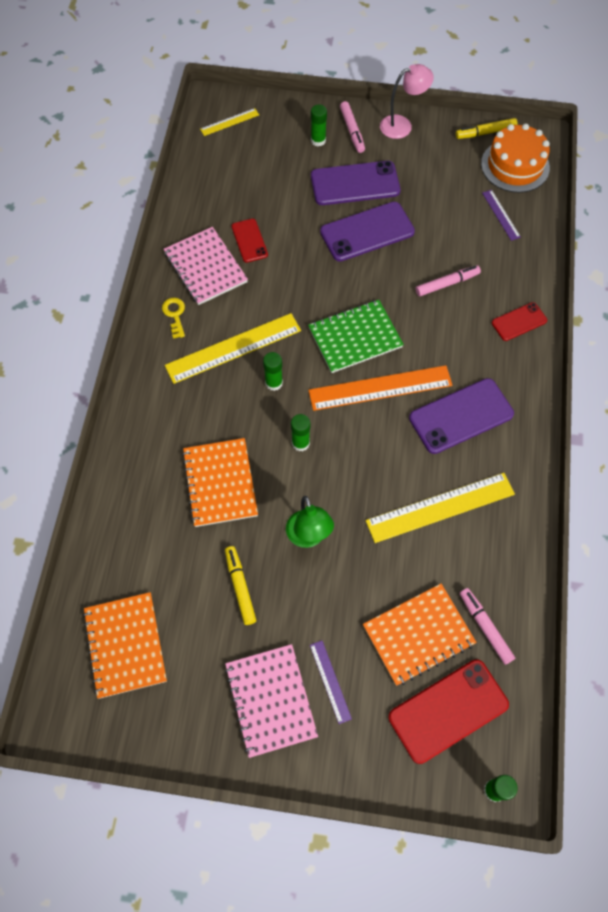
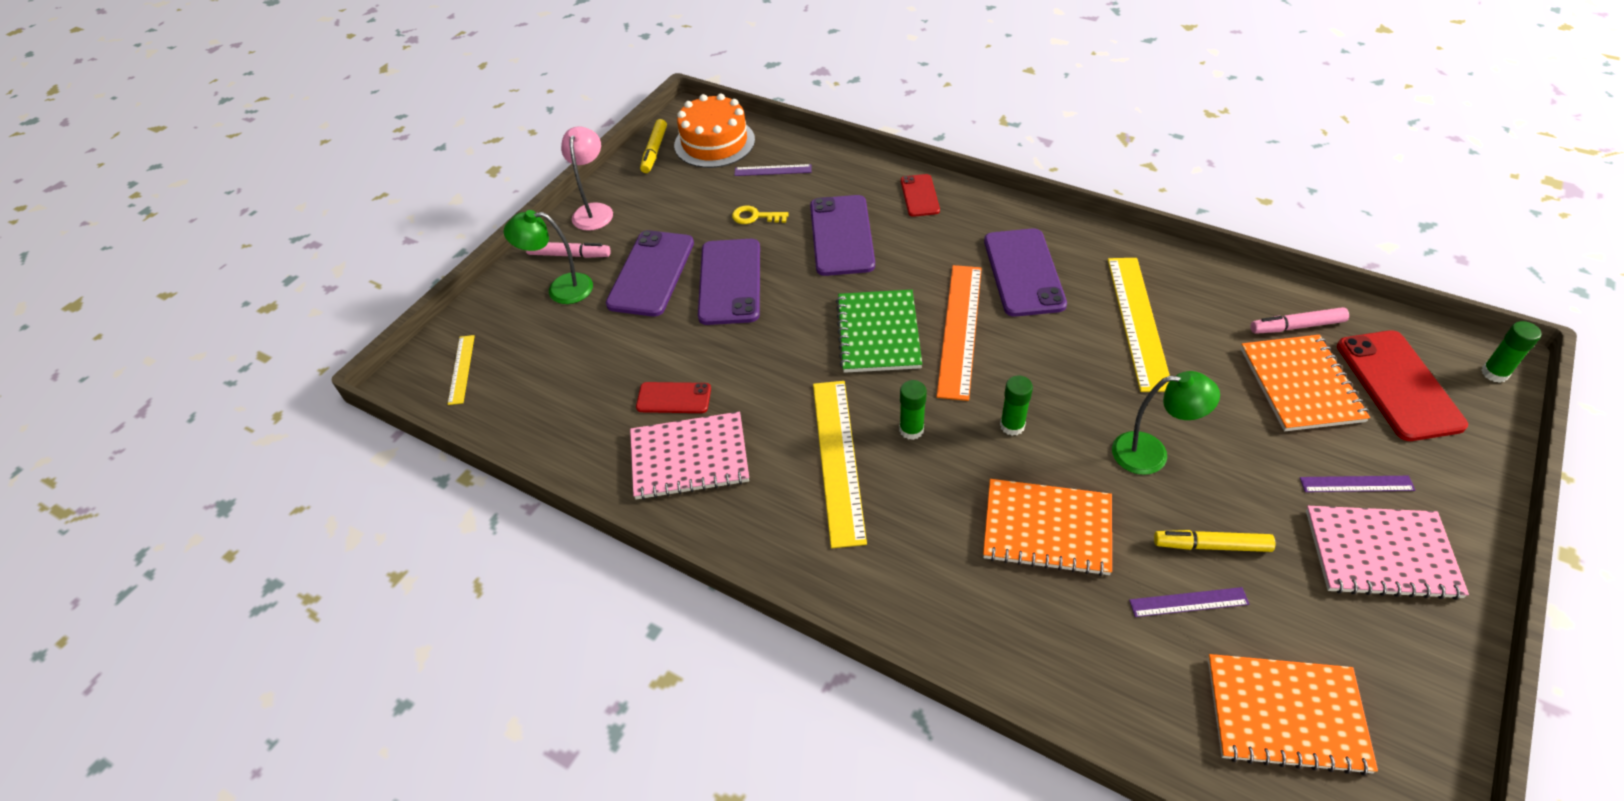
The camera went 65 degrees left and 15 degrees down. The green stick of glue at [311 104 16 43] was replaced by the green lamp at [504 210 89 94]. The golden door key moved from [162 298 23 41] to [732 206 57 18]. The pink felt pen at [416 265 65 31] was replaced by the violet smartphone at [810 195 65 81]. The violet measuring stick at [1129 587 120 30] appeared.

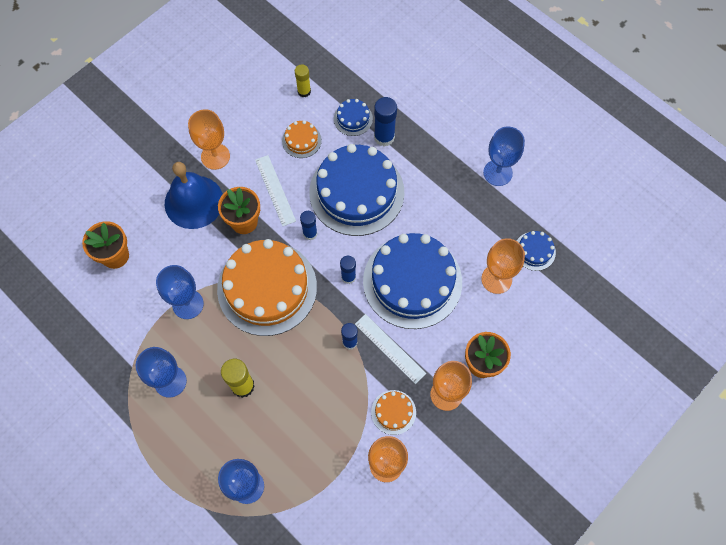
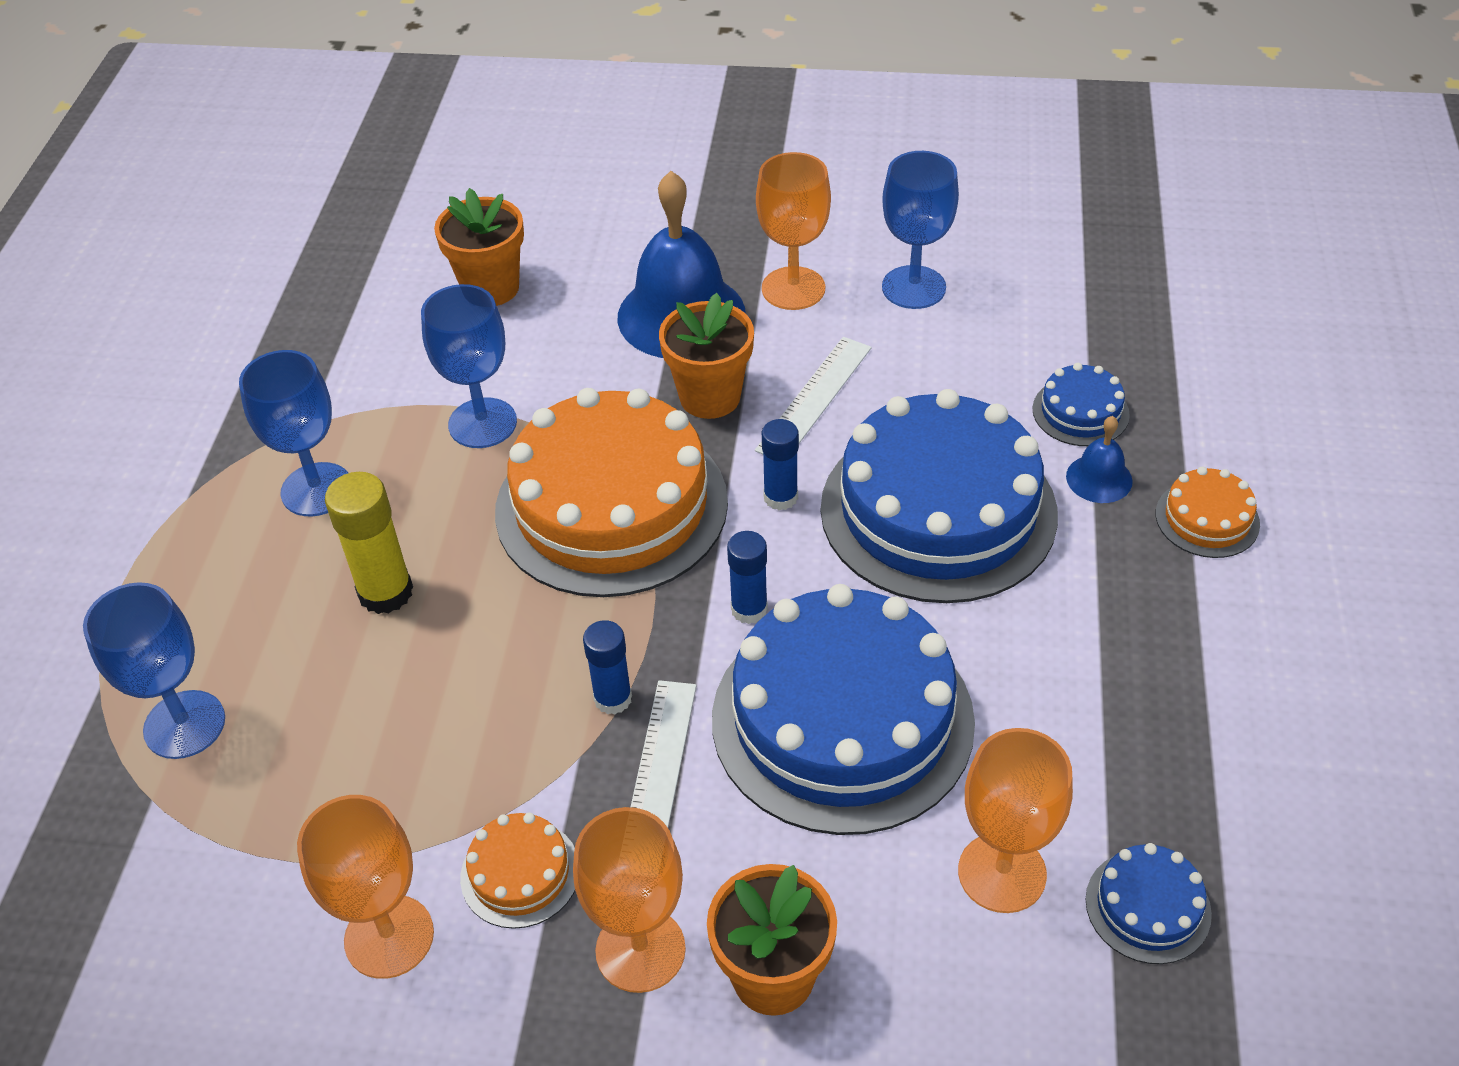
The camera went 55 degrees right and 20 degrees down. The royal blue chalice moved from [483 126 42 60] to [882 151 77 158]. The royal blue stick of glue at [374 97 23 49] was replaced by the royal blue bell at [1066 416 67 87]. The bright orange layer cake moved from [282 120 40 38] to [1156 467 104 91]. The golden stick of glue at [295 65 16 32] disappeared.

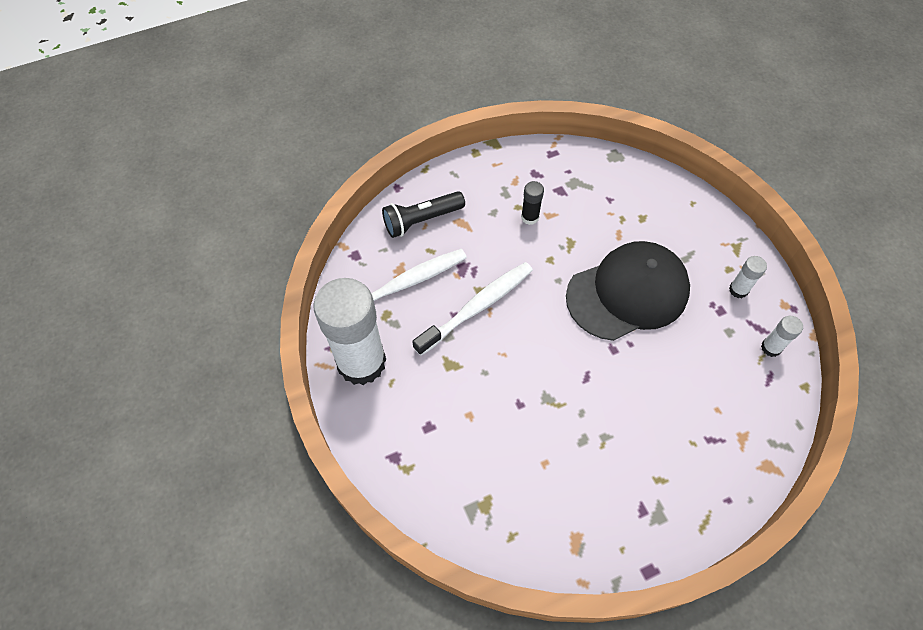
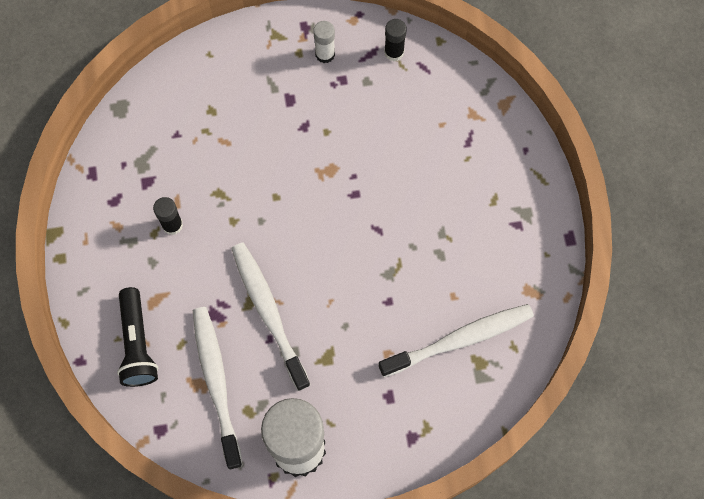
The camera went 75 degrees left and 10 degrees up. The snow-white toothbrush at [378 304 156 73] appeared. The snow-white stick of glue at [761 316 42 41] became the ebony stick of glue at [384 19 23 42]. The ebony peaked cap at [566 241 124 100] disappeared.

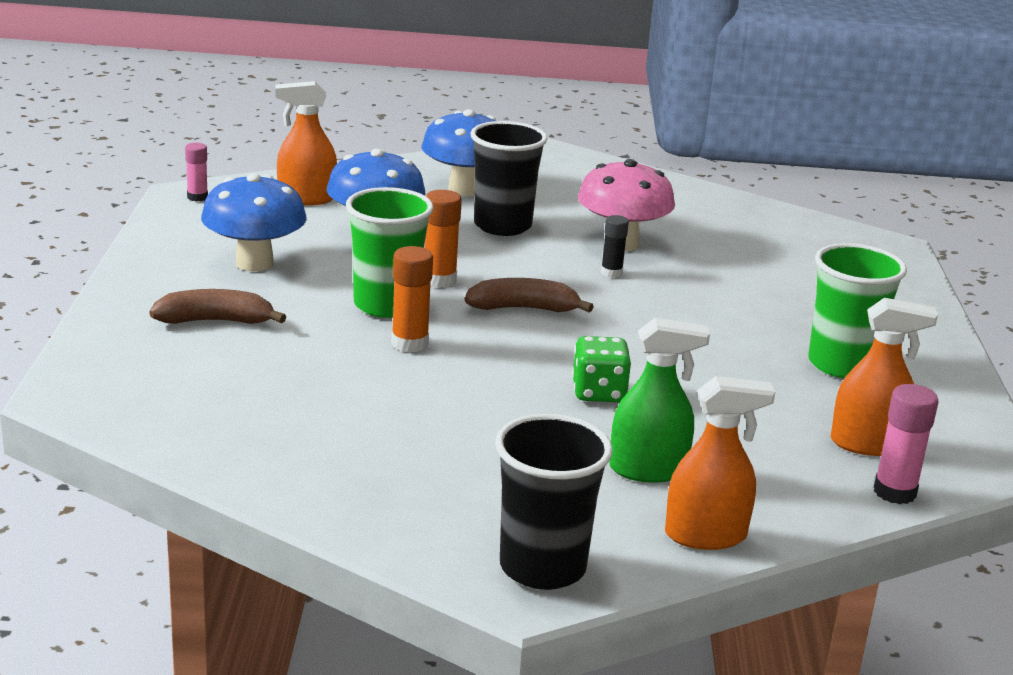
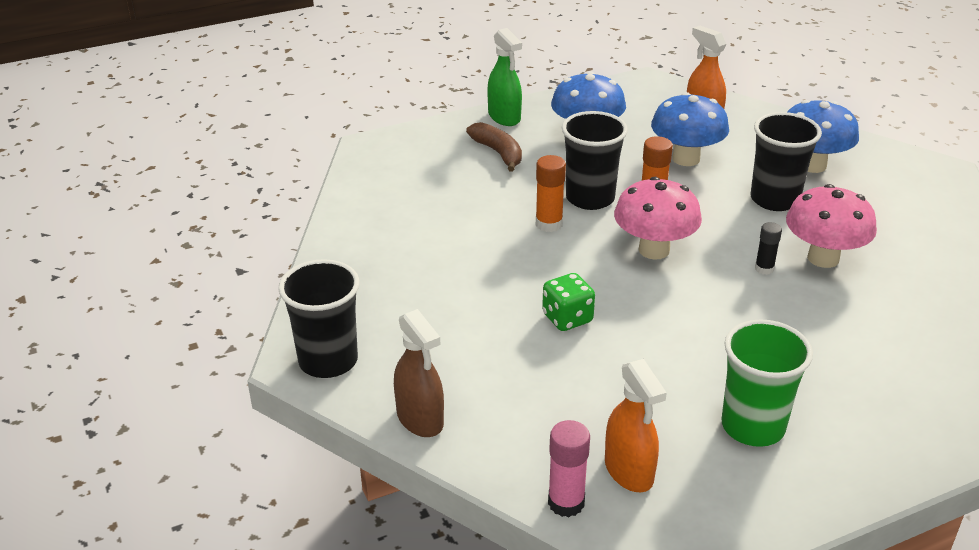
The camera went 65 degrees right and 10 degrees up. The bright orange spray bottle at [665 376 110 174] became the dark brown spray bottle at [394 309 50 128]. The green spray bottle moved from [609 318 101 165] to [487 28 35 98]. The green beaker at [346 187 87 131] became the ebony beaker at [562 111 66 99]. The dark brown banana fruit at [465 278 129 34] was replaced by the pink fungus at [614 177 88 83]. The pink stick of glue at [185 143 23 59] disappeared.

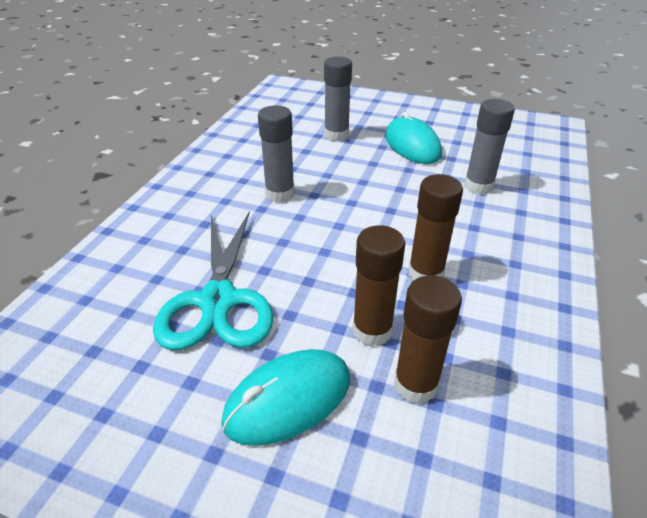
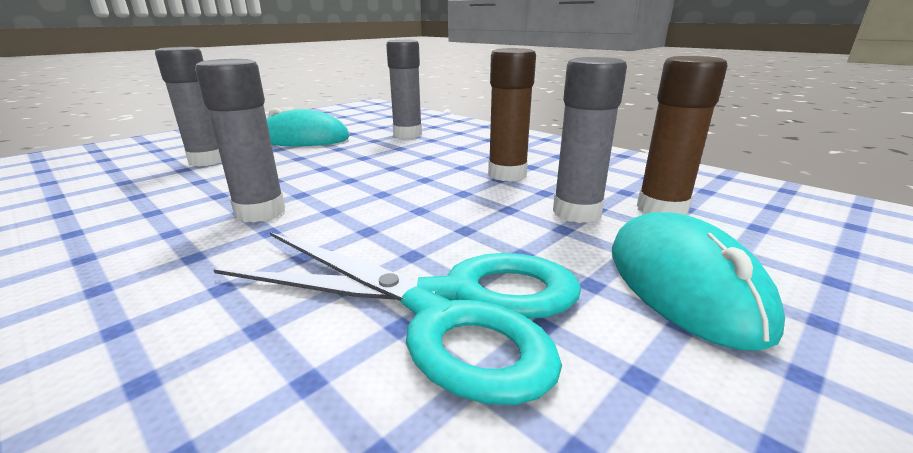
The camera went 65 degrees left and 15 degrees down. The dark brown stick of glue at [353 225 52 122] became the gray stick of glue at [553 57 74 166].

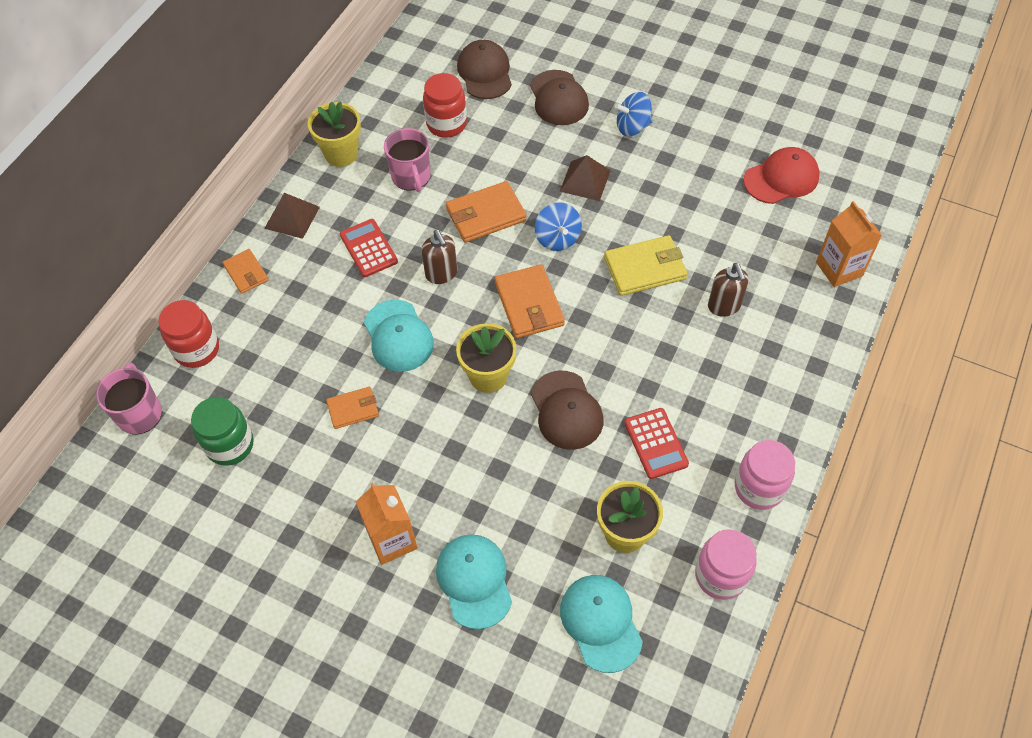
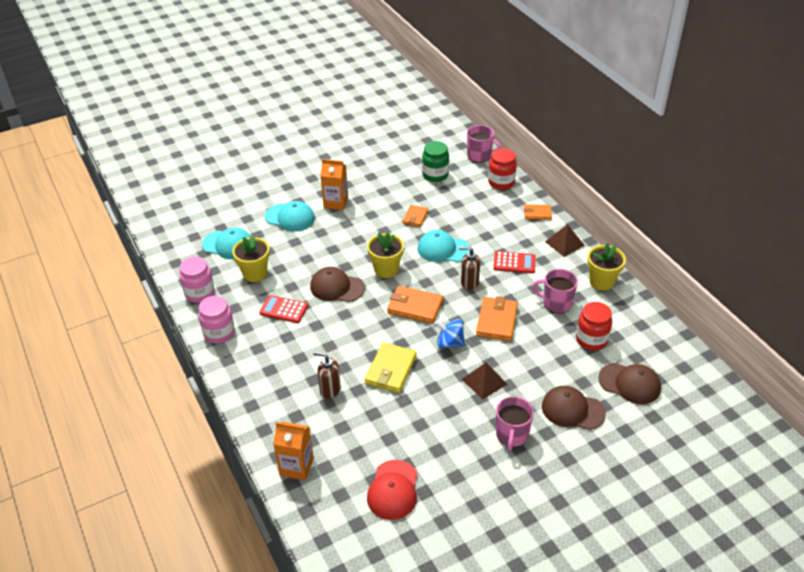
The camera went 125 degrees right and 15 degrees down. The royal blue whirligig at [615 92 37 44] was replaced by the pink tea mug at [496 396 38 55].

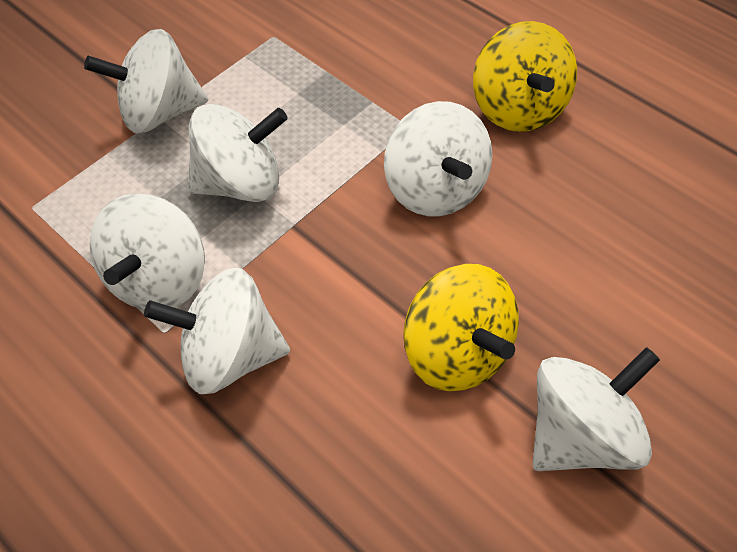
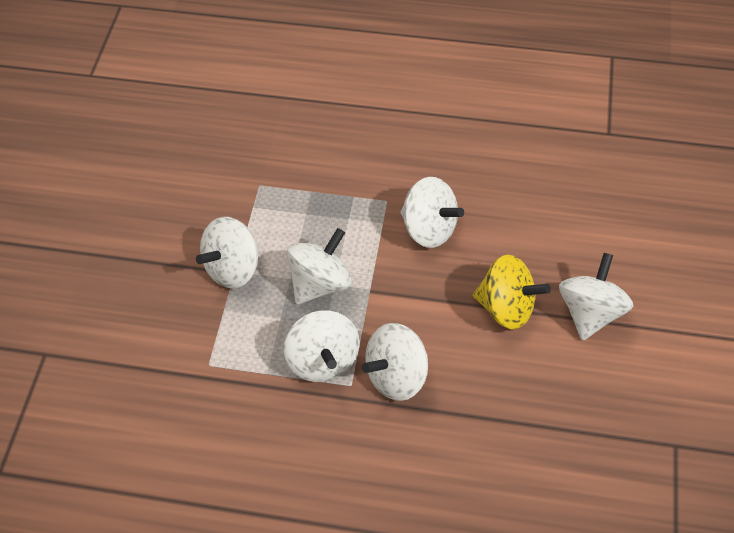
The camera went 35 degrees left and 0 degrees up. The golden whirligig at [473 21 104 111] disappeared.

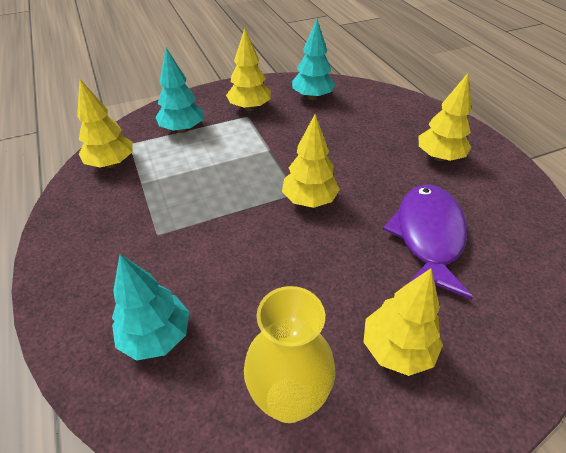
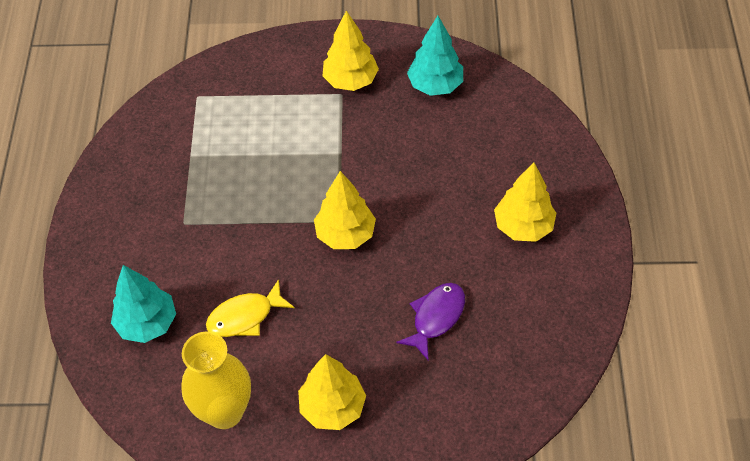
The camera went 25 degrees right and 10 degrees up. The golden fish at [206 279 88 58] appeared. The violet fish at [383 185 90 115] changed to 0.59 times the size. The golden toy tree at [77 79 56 89] disappeared. The aqua toy tree at [155 48 49 85] disappeared.

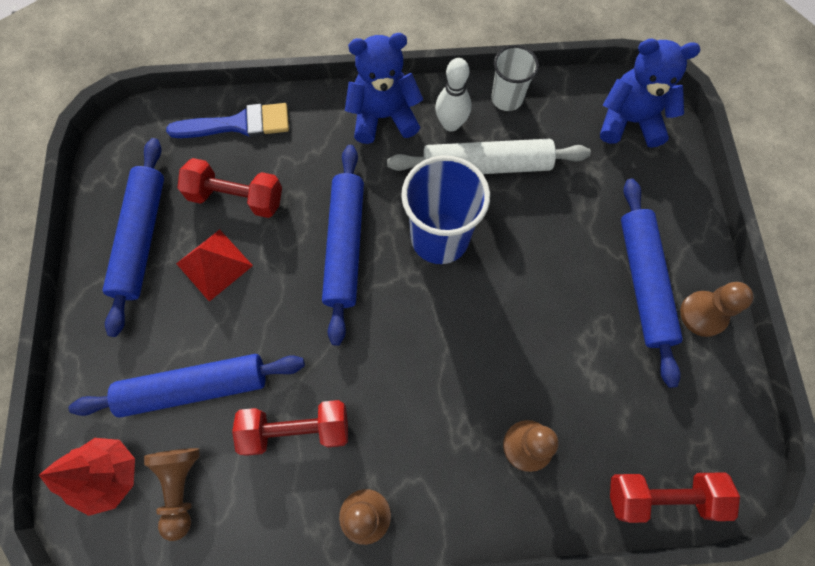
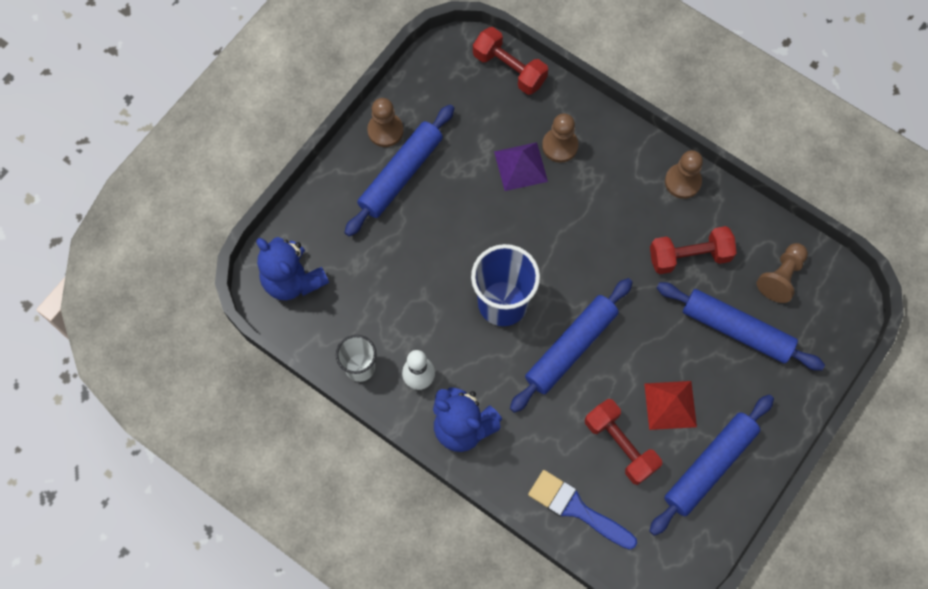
The camera went 140 degrees left and 0 degrees up. The violet solid pyramid at [494 142 54 49] appeared. The red dumbbell at [232 400 116 56] turned 45 degrees counterclockwise. The red toy tree at [39 438 96 78] disappeared. The snow-white dough roller at [387 139 204 35] disappeared.

